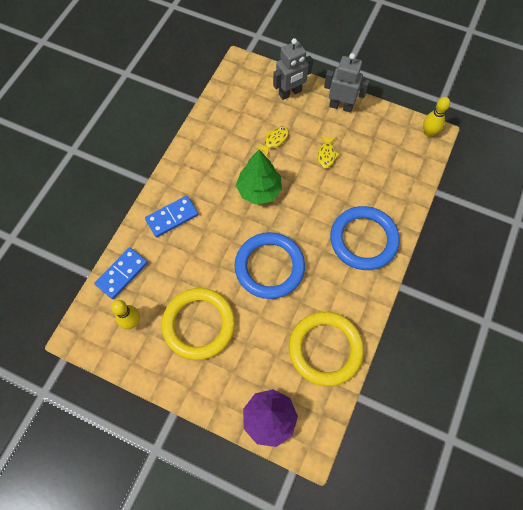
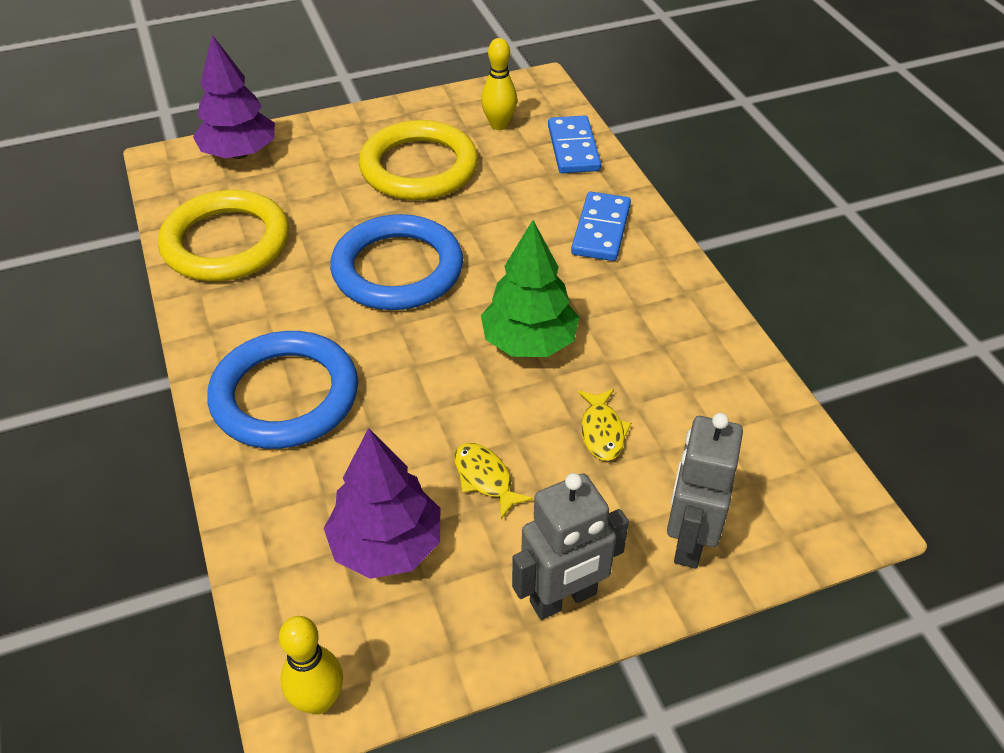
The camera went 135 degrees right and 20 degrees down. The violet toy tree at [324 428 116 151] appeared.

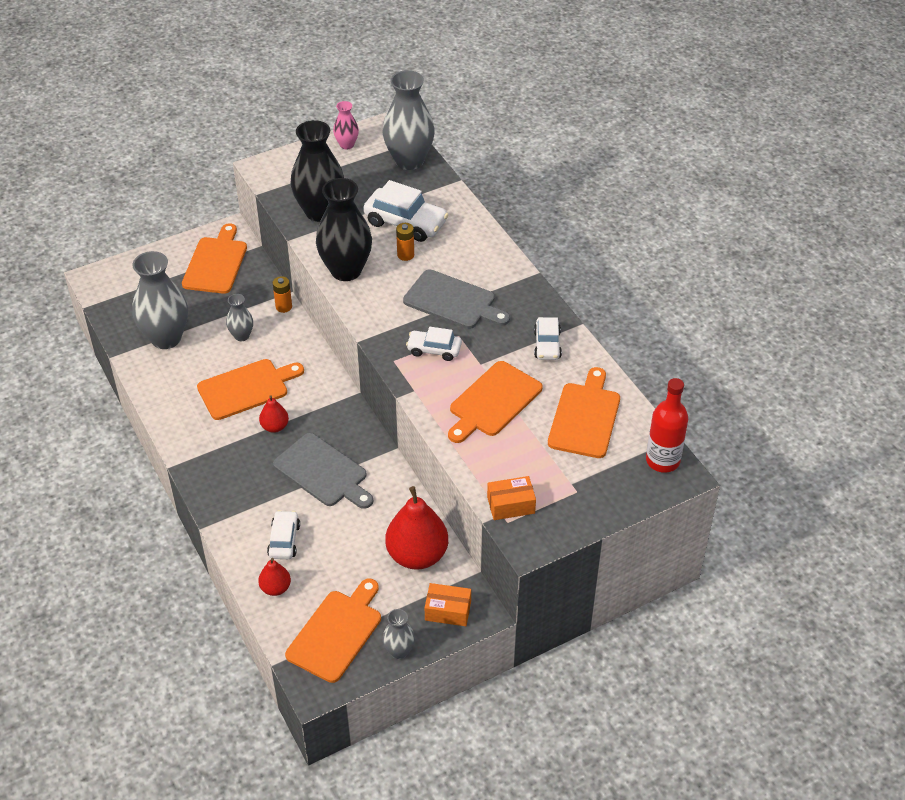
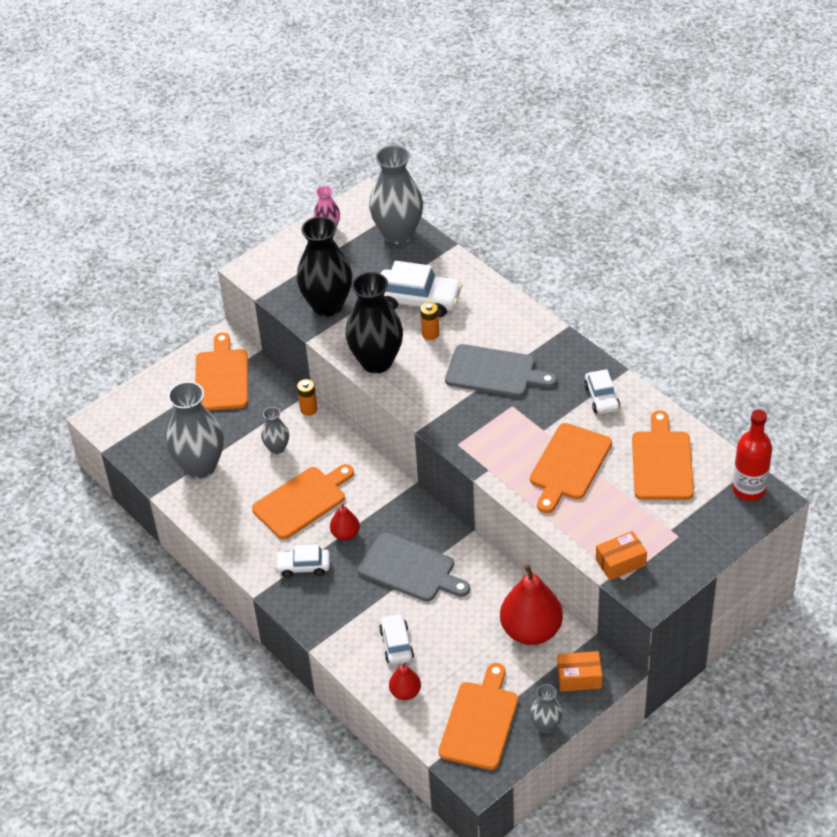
The camera went 10 degrees left and 0 degrees up. The snow-white car moved from [406 327 56 34] to [275 544 55 34].

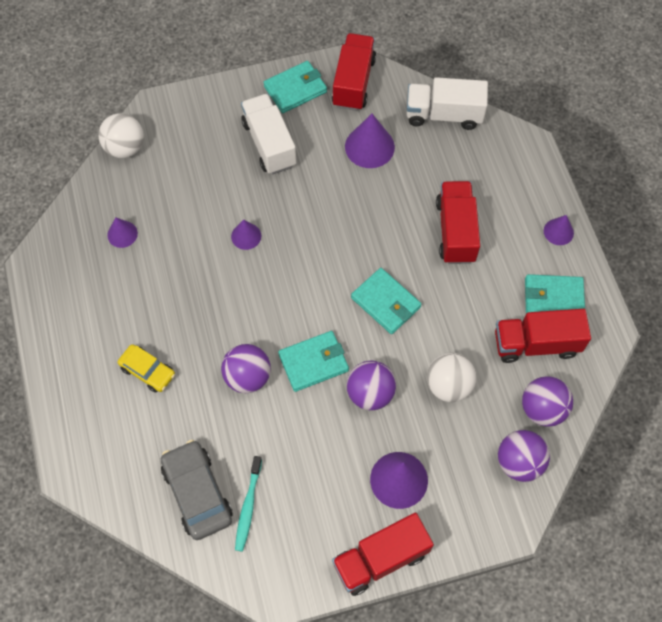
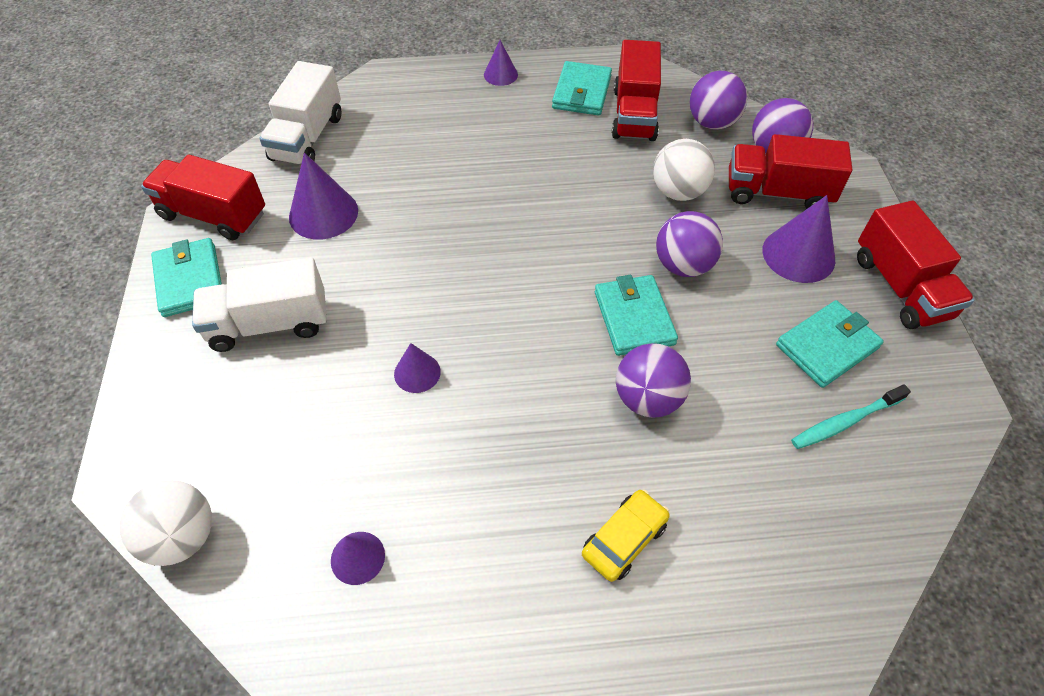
The camera went 80 degrees left and 10 degrees down. The red lorry moved from [436 181 44 83] to [729 134 123 75]. The aqua billfold moved from [351 268 71 66] to [776 300 108 88]. The aqua toothbrush at [235 456 27 96] turned 135 degrees clockwise. The gray car at [161 440 72 100] disappeared.

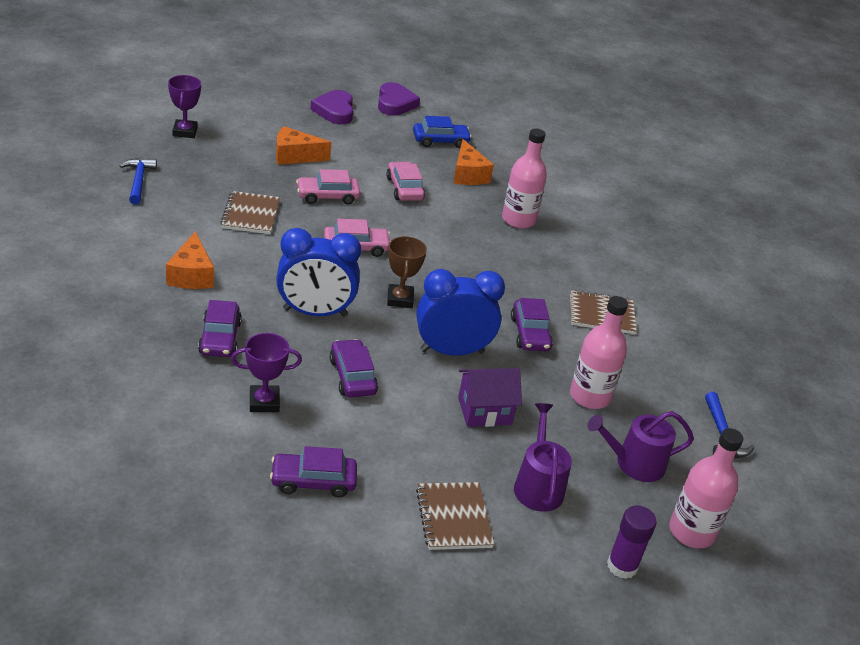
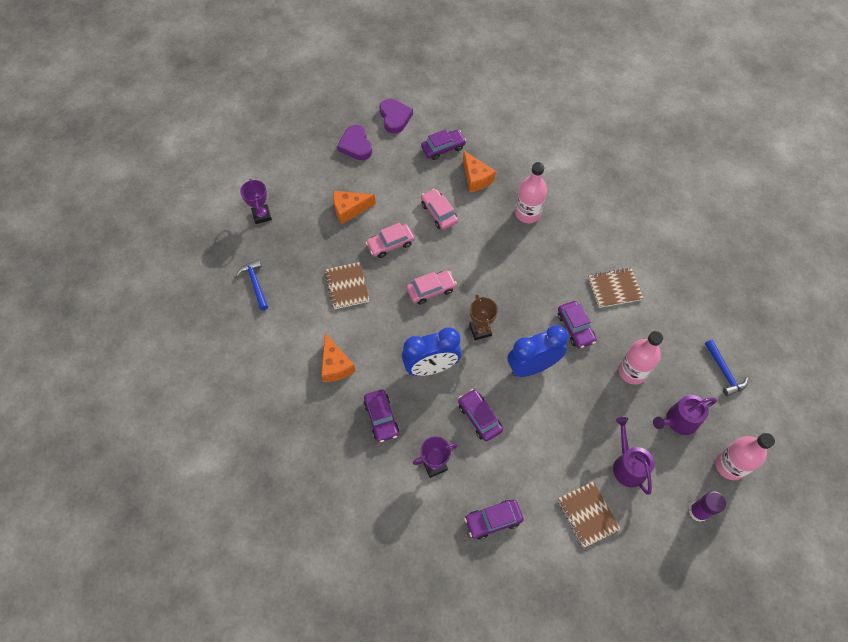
The camera went 10 degrees left and 25 degrees up. The royal blue car at [413 116 59 32] became the violet car at [421 129 45 31]. The violet house at [458 368 64 59] disappeared.

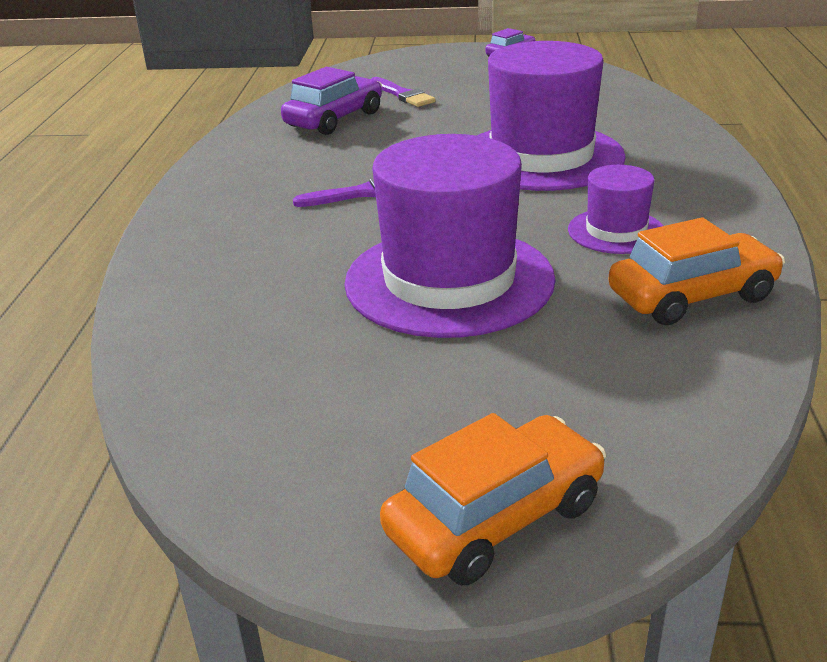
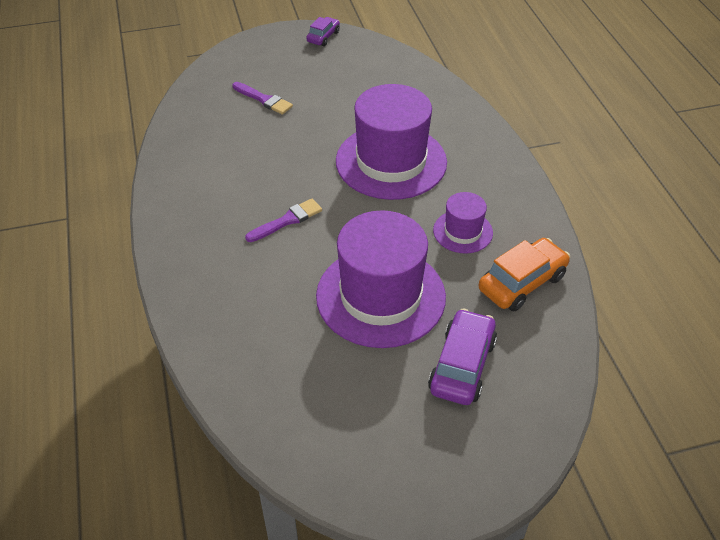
The camera went 20 degrees left and 15 degrees up. The violet car moved from [281 67 101 68] to [428 309 69 96]. The bright orange car at [380 413 226 172] disappeared.

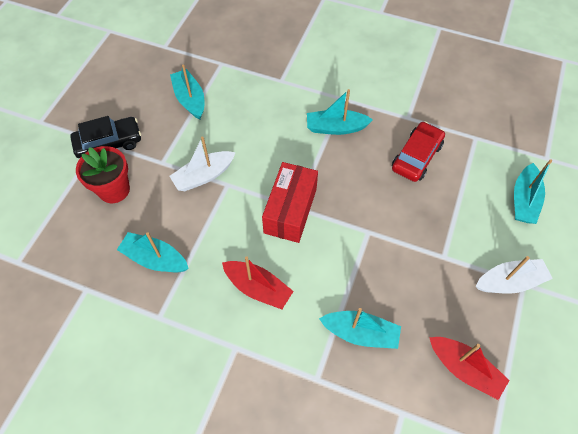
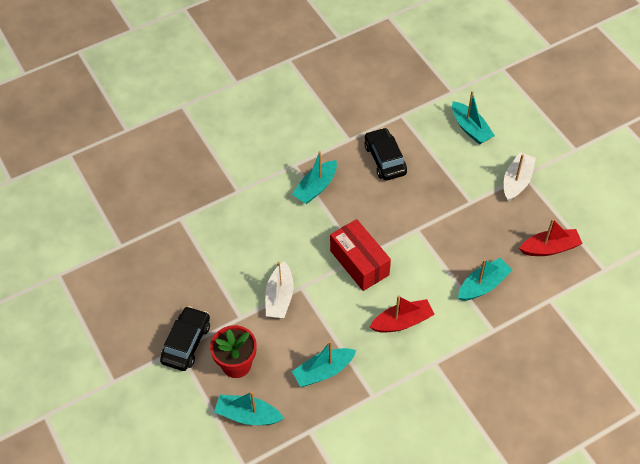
The camera went 50 degrees left and 5 degrees down. The aqua boat moved from [170 65 34 54] to [214 391 70 34]. The red car at [392 121 53 61] became the ebony car at [364 128 43 53].

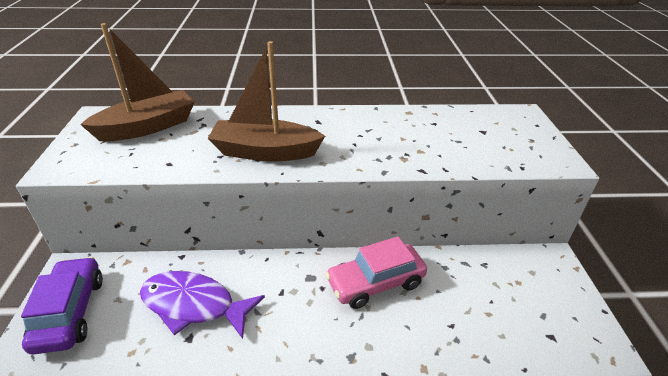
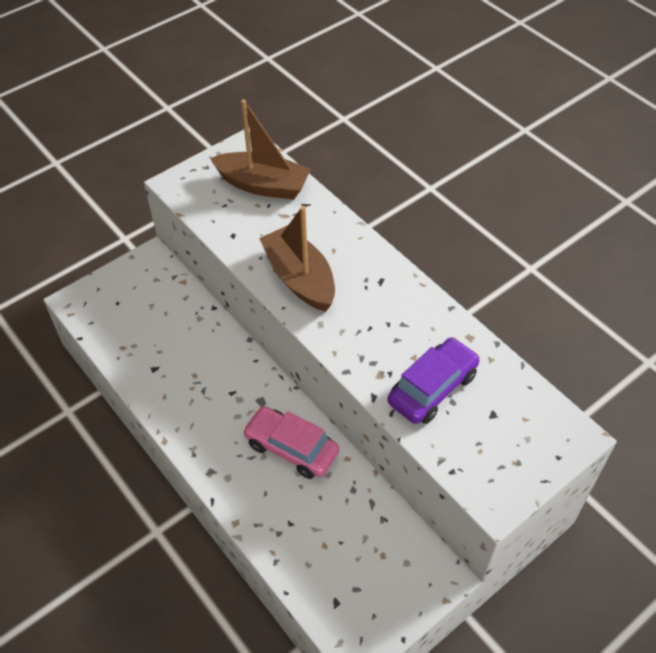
The camera went 55 degrees right and 15 degrees up. The violet car moved from [21 257 82 98] to [388 337 92 87]. The violet fish at [140 271 125 68] disappeared.

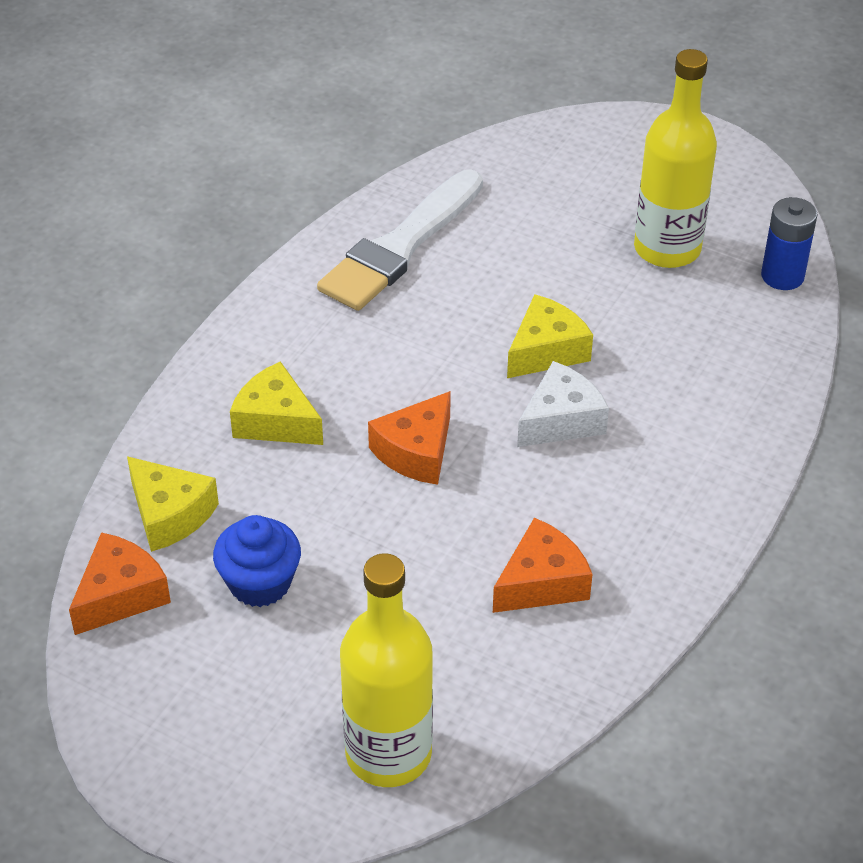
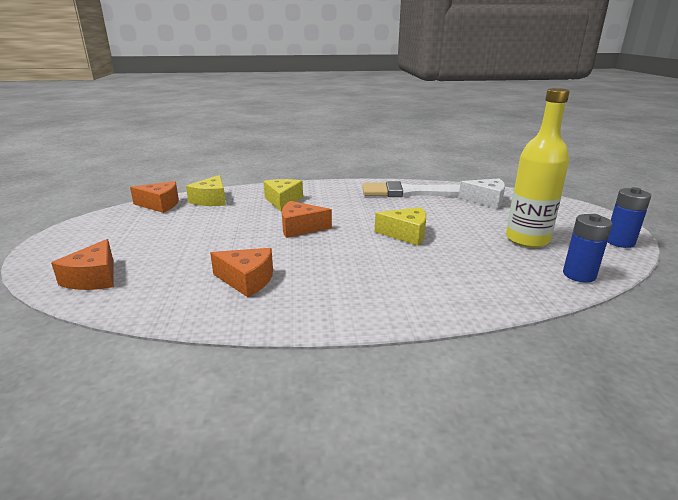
The camera went 55 degrees right and 20 degrees down. The golden bottle at [340 553 93 234] was replaced by the bright orange cheese at [51 239 62 51]. The snow-white cheese moved from [517 361 92 86] to [459 178 46 31]. The royal blue power cell at [607 187 44 61] appeared. The royal blue cupcake at [213 515 88 92] disappeared.

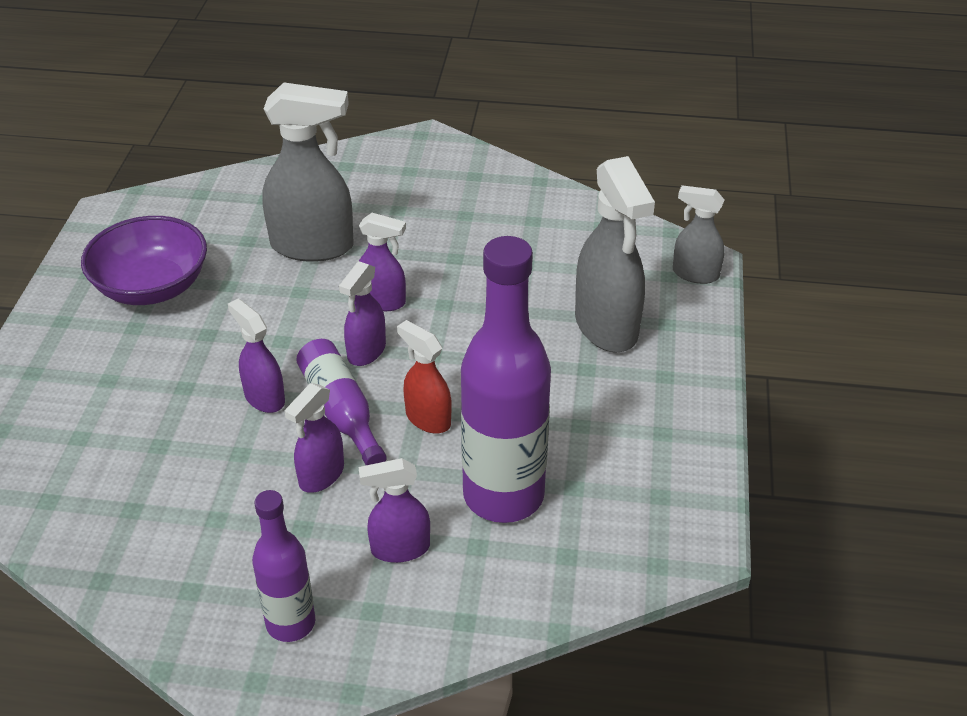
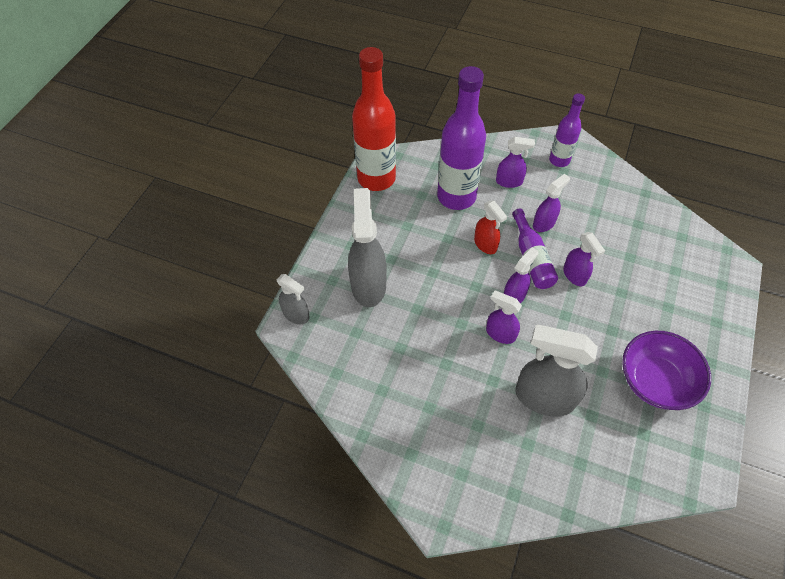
The camera went 165 degrees left and 15 degrees up. The red bottle at [352 47 44 144] appeared.

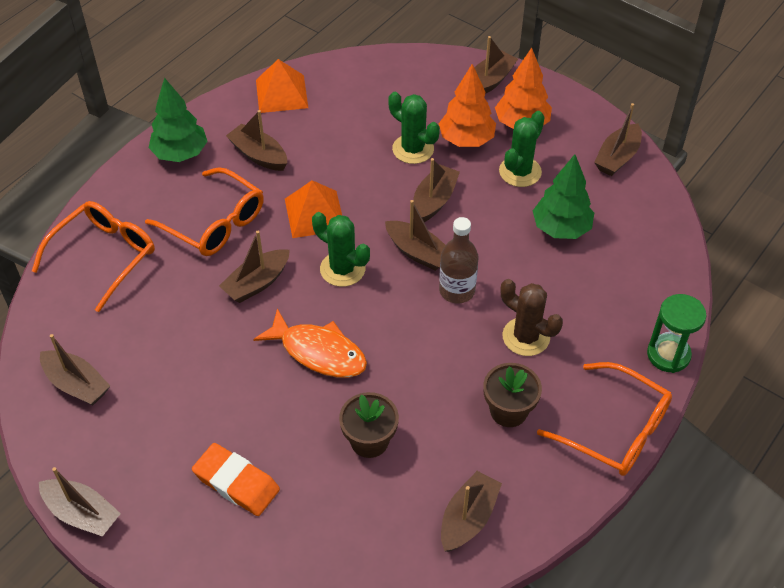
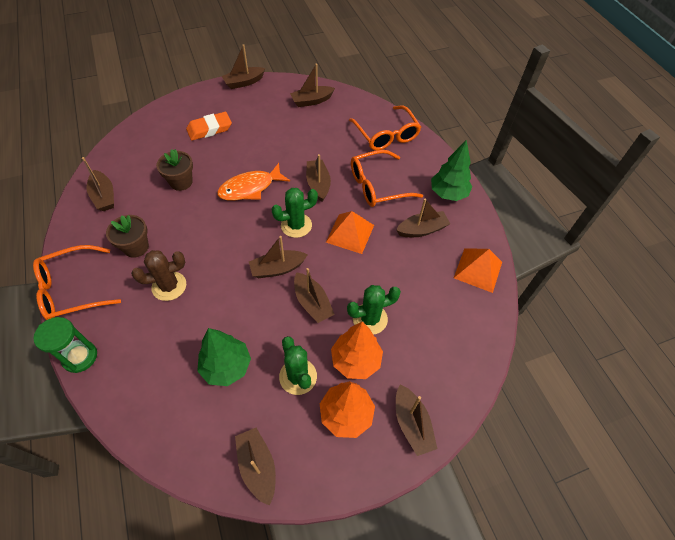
The camera went 120 degrees right and 5 degrees up. The dark brown bottle at [439 217 39 86] disappeared.

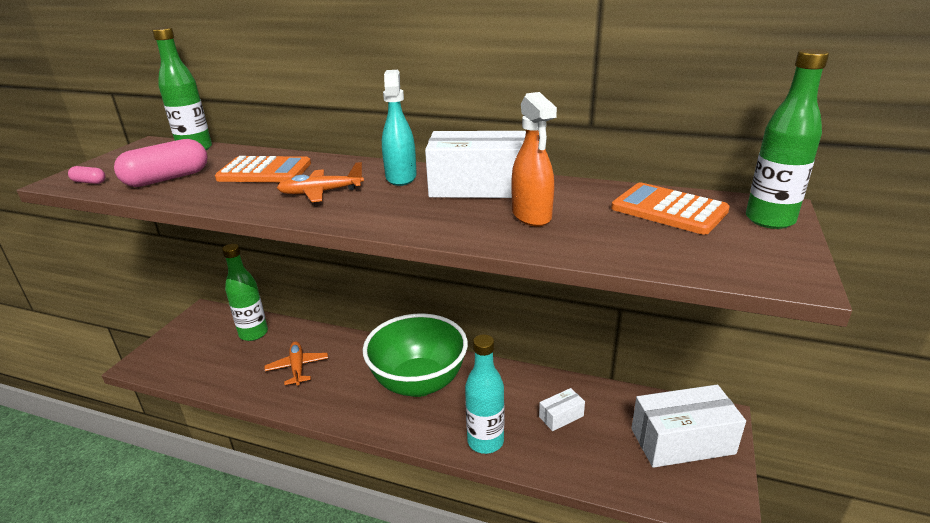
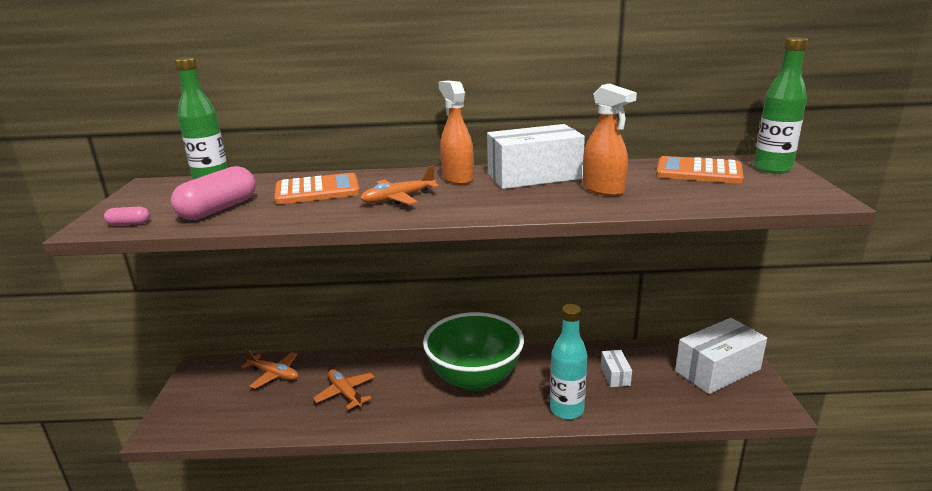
The camera went 20 degrees left and 5 degrees down. The green bottle at [222 244 46 97] was replaced by the bright orange plane at [241 349 57 40]. The aqua spray bottle at [382 70 35 116] became the bright orange spray bottle at [439 80 35 105]. The snow-white package at [539 388 46 43] turned 45 degrees counterclockwise.

